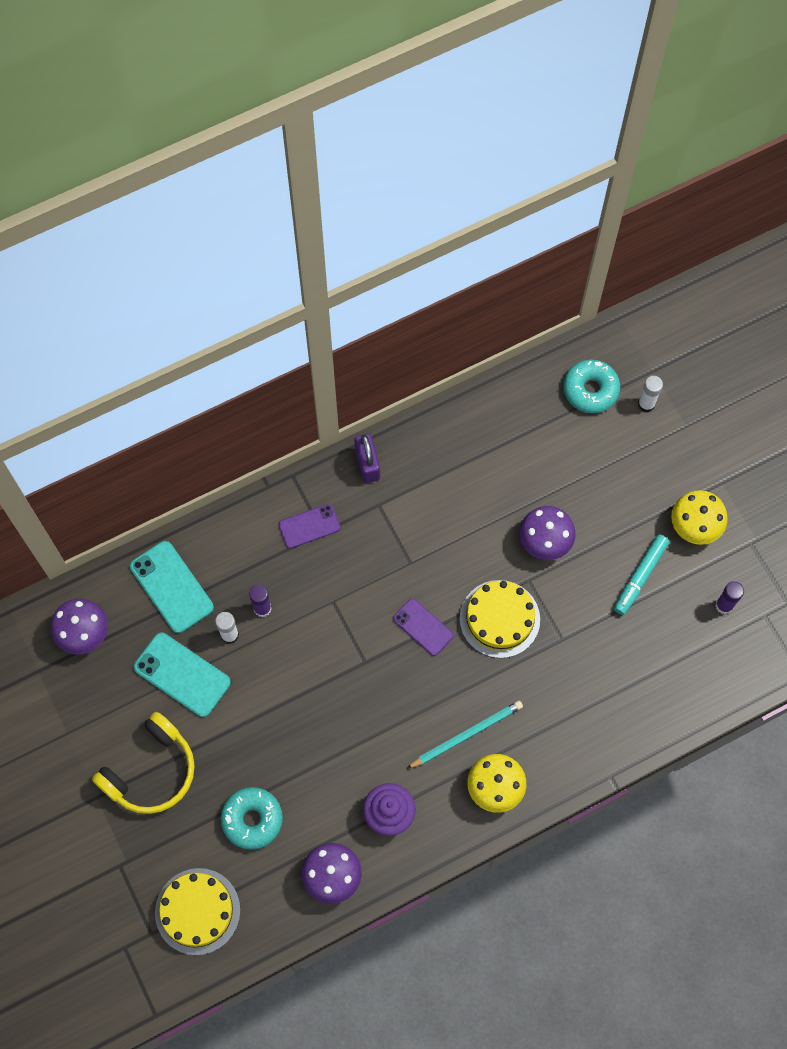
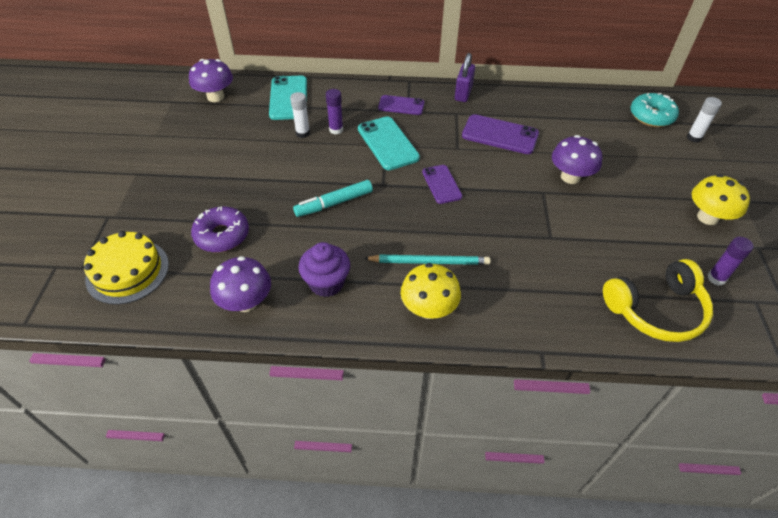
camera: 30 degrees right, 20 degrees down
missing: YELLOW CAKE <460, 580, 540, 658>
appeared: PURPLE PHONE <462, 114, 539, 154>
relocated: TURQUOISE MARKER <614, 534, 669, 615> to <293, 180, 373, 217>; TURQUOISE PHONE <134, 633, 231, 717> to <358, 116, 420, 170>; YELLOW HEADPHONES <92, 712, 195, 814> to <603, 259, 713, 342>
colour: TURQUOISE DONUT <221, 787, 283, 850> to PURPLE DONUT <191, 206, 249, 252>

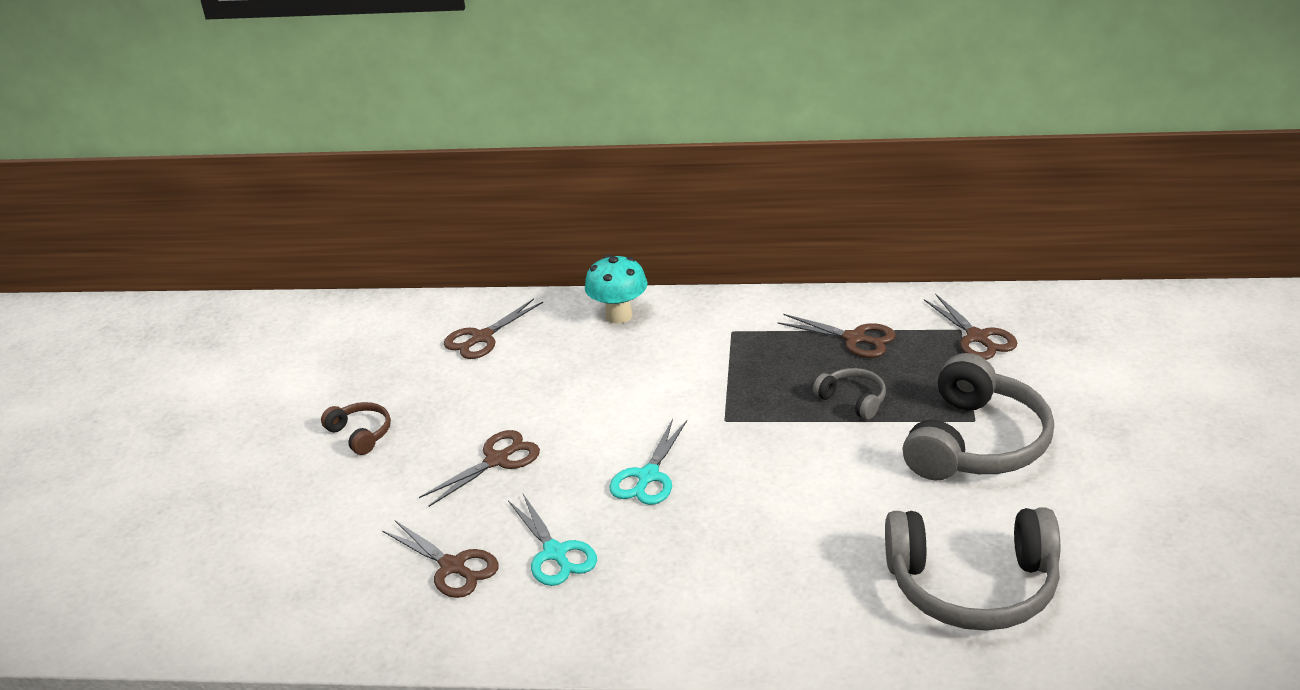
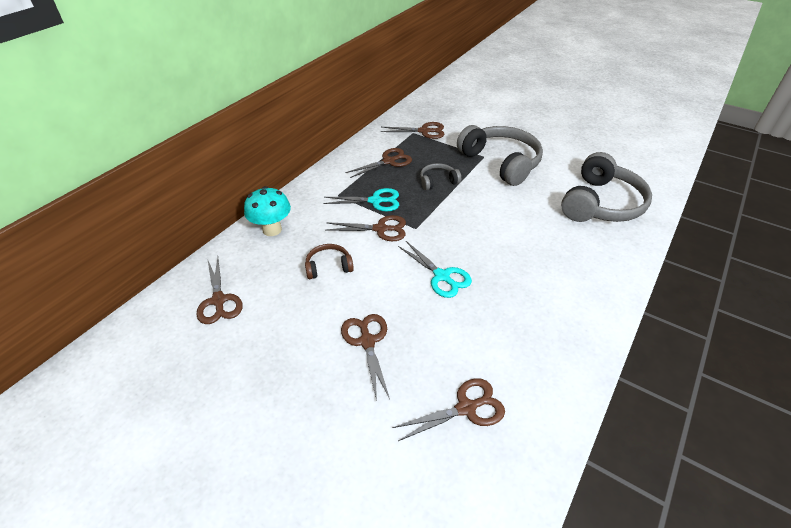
camera: 65 degrees left, 10 degrees up
appeared: BROWN SCISSORS <326, 215, 406, 241>
relocated: BROWN HEADPHONES <321, 402, 391, 455> to <305, 244, 354, 279>; TURQUOISE SCISSORS <508, 494, 597, 586> to <323, 188, 399, 211>

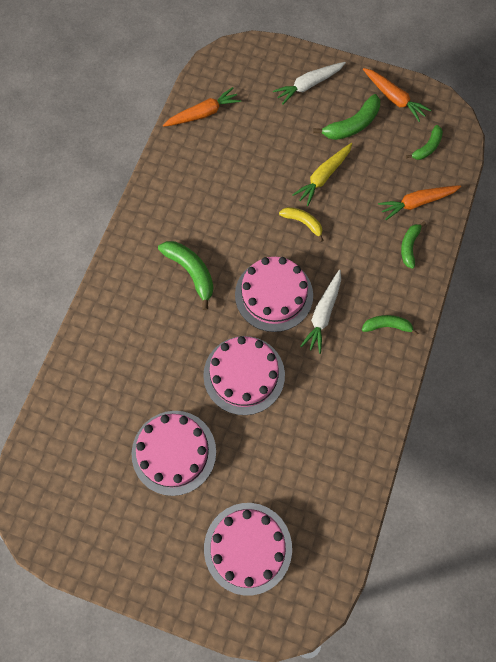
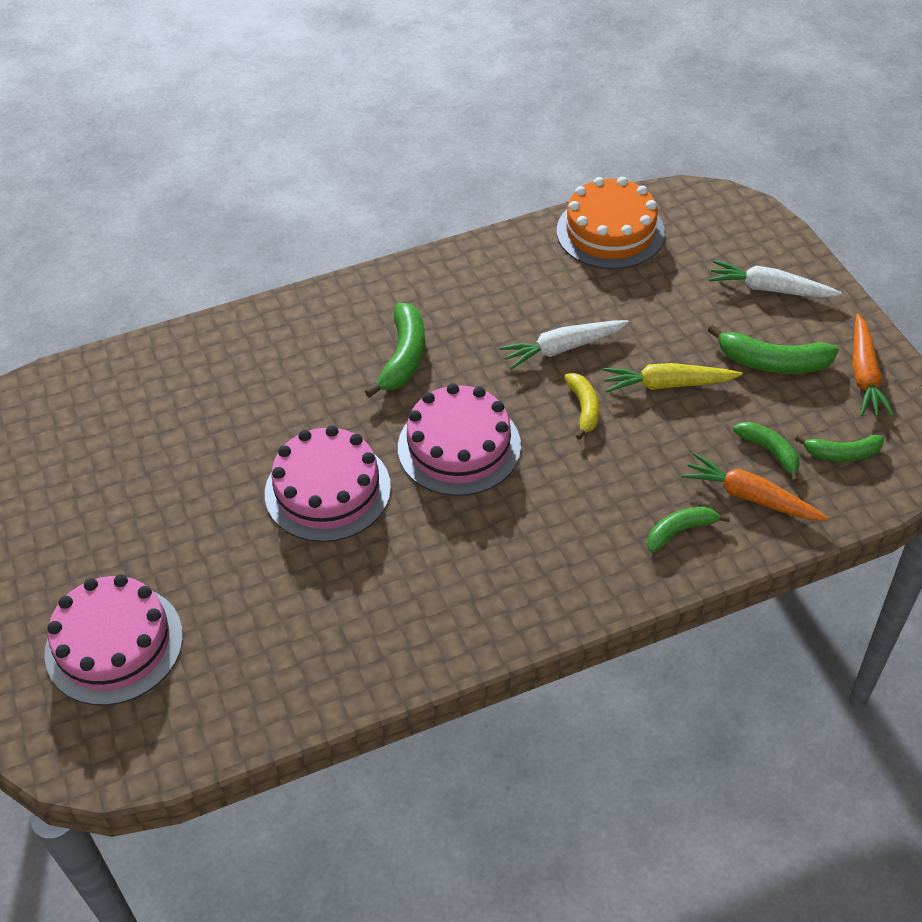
camera: 50 degrees right, 20 degrees down
missing: PINK CAKE <132, 411, 216, 496>
relocated: WHITE CARROT <300, 270, 341, 354> to <499, 320, 629, 370>; GREEN BANANA <362, 315, 419, 336> to <733, 422, 800, 482>
exchanged: ORANGE CARROT <163, 87, 241, 127> to ORANGE CAKE <557, 177, 665, 269>

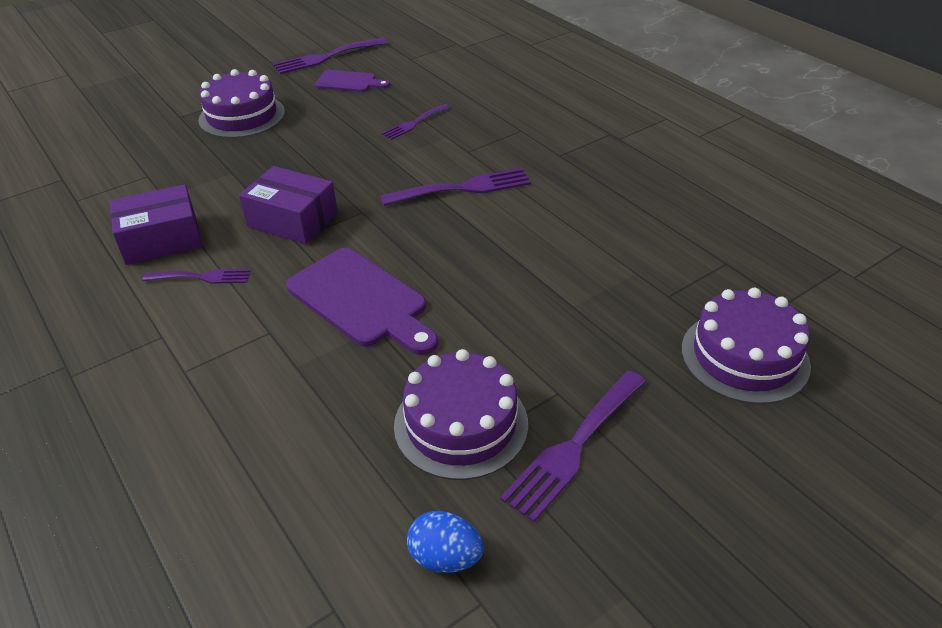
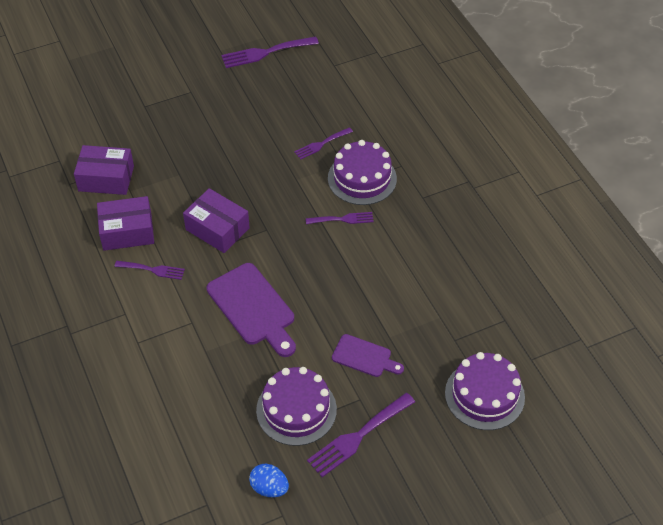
camera: 10 degrees right, 10 degrees up
appeared: PURPLE BOX <74, 145, 134, 195>
relocated: PURPLE CAKE <198, 69, 285, 138> to <328, 140, 397, 205>; PURPLE CUTTING BOARD <315, 70, 390, 92> to <332, 334, 404, 377>
size: PURPLE FORK <380, 168, 531, 206> = <305, 212, 374, 224> x0.61

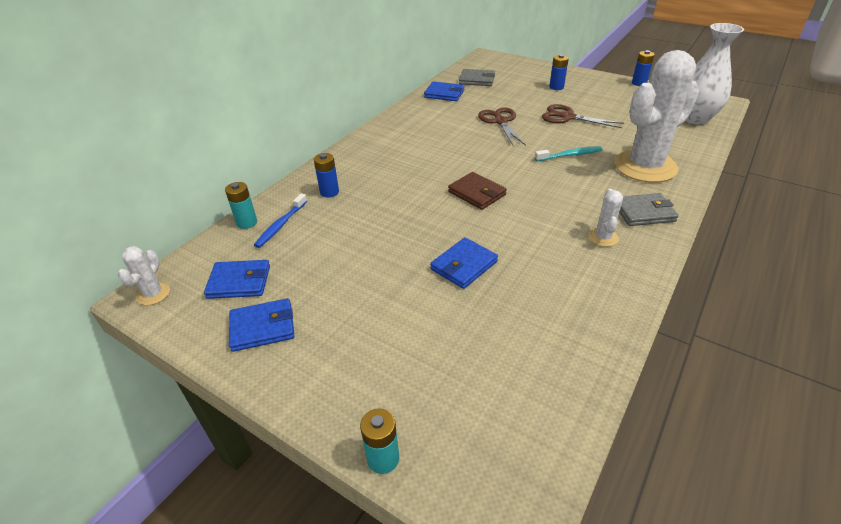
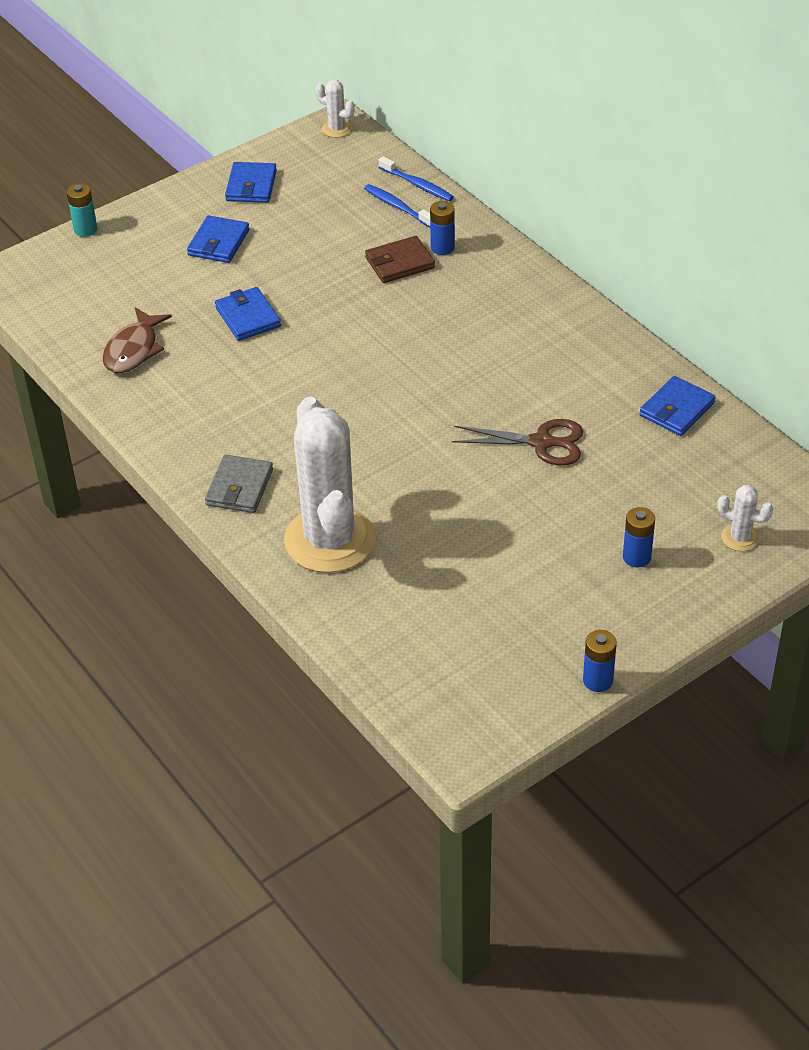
camera: 110 degrees right, 5 degrees up
missing: GREY WALLET <459, 69, 495, 86>; TURQUOISE TOOTHBRUSH <535, 146, 602, 161>; BROWN SCISSORS <542, 104, 624, 128>; WHITE VASE <685, 23, 744, 124>
appeared: BROWN FISH <103, 307, 172, 373>
relocated: BLUE WALLET <204, 260, 270, 299> to <187, 215, 249, 263>; BROWN WALLET <448, 172, 507, 210> to <365, 236, 435, 283>; WHITE CACTUS <588, 189, 623, 247> to <718, 485, 773, 551>
exchanged: TURQUOISE BATTERY <225, 182, 257, 229> to BLUE TOOTHBRUSH <379, 156, 454, 201>

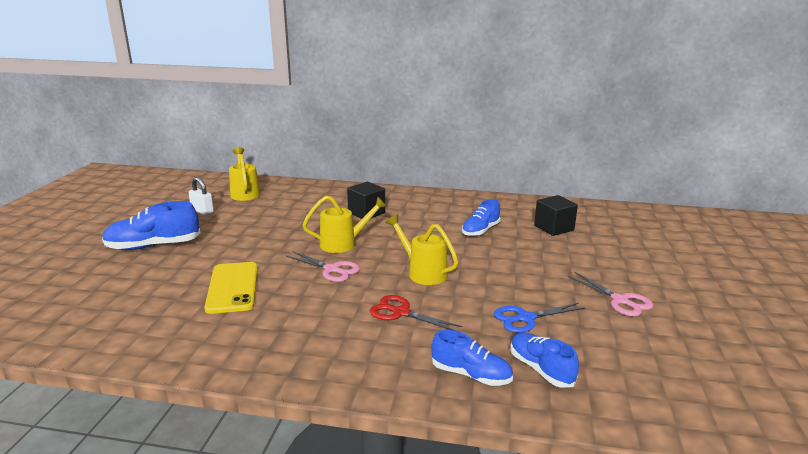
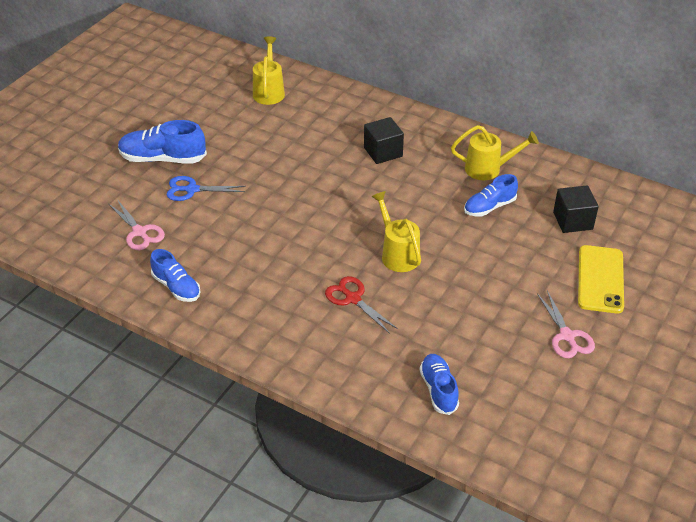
camera: 20 degrees right, 20 degrees up
missing: WHITE PADLOCK <189, 177, 214, 215>
relocated: PINK SCISSORS <286, 251, 360, 282> to <109, 199, 165, 250>; BLUE SHOE <431, 330, 513, 386> to <150, 249, 201, 302>; BLUE SCISSORS <494, 303, 586, 333> to <166, 176, 246, 201>; YELLOW WATERING CAN <303, 196, 387, 253> to <451, 125, 539, 180>; YELLOW PHONE <204, 262, 258, 314> to <578, 245, 624, 313>

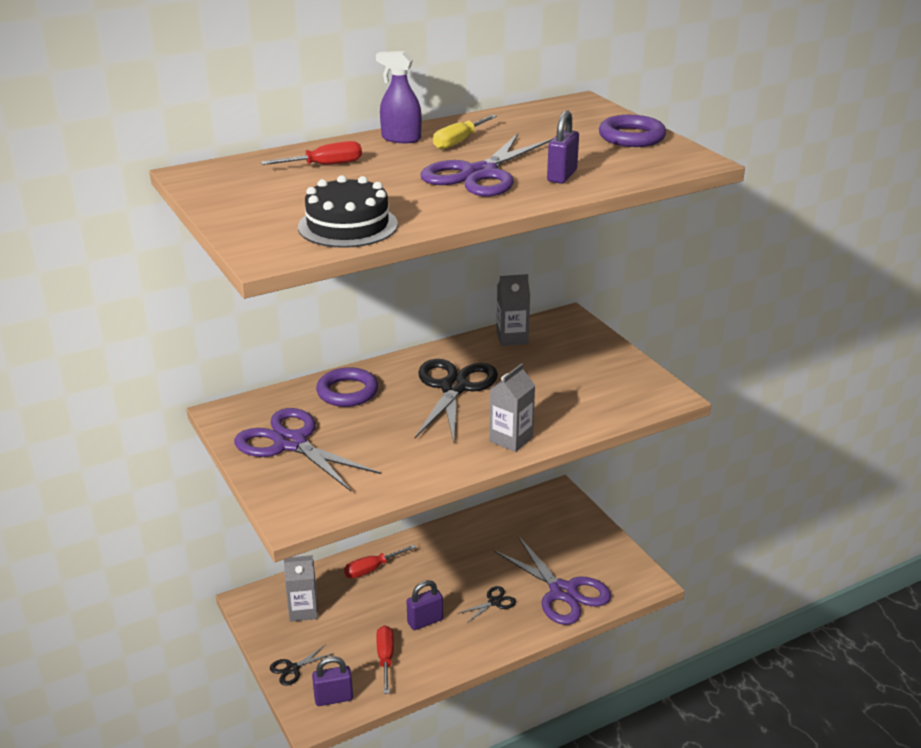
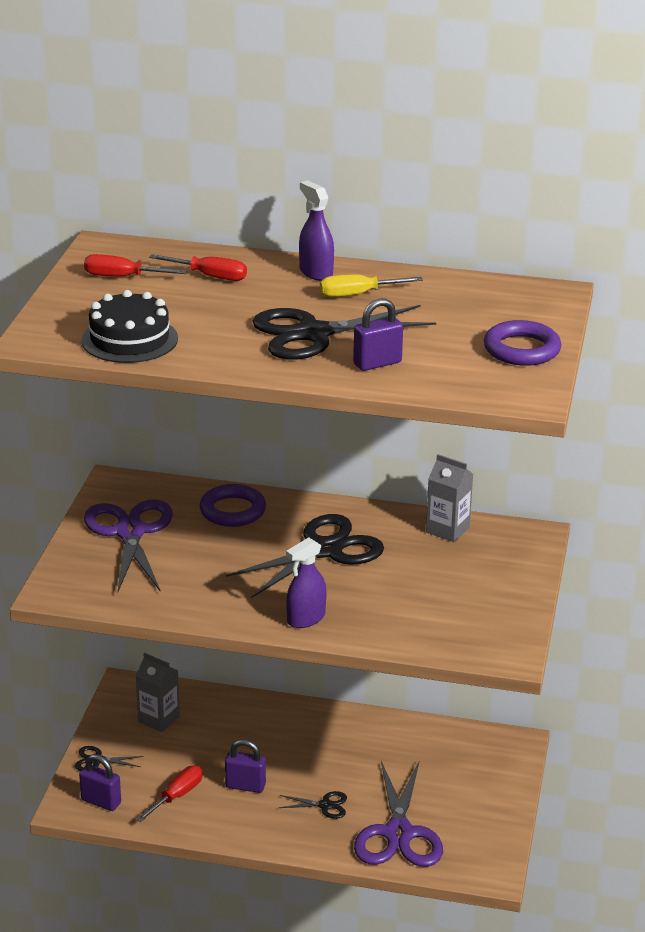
camera: 40 degrees right, 0 degrees up
relocated: RED SCREWDRIVER <344, 545, 416, 578> to <84, 254, 187, 277>
exchanged: GREY CARTON <489, 363, 535, 452> to PURPLE SPRAY BOTTLE <286, 537, 327, 628>
colour: PURPLE SCISSORS <420, 133, 552, 197> to BLACK SCISSORS <252, 305, 436, 360>

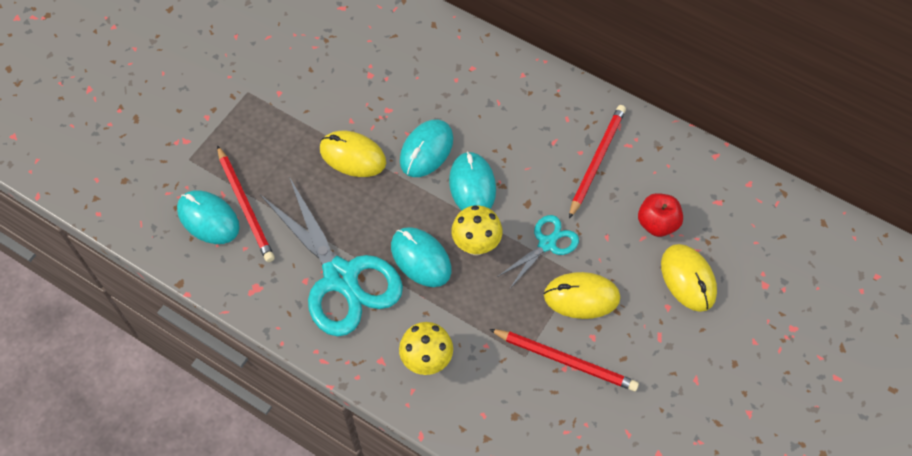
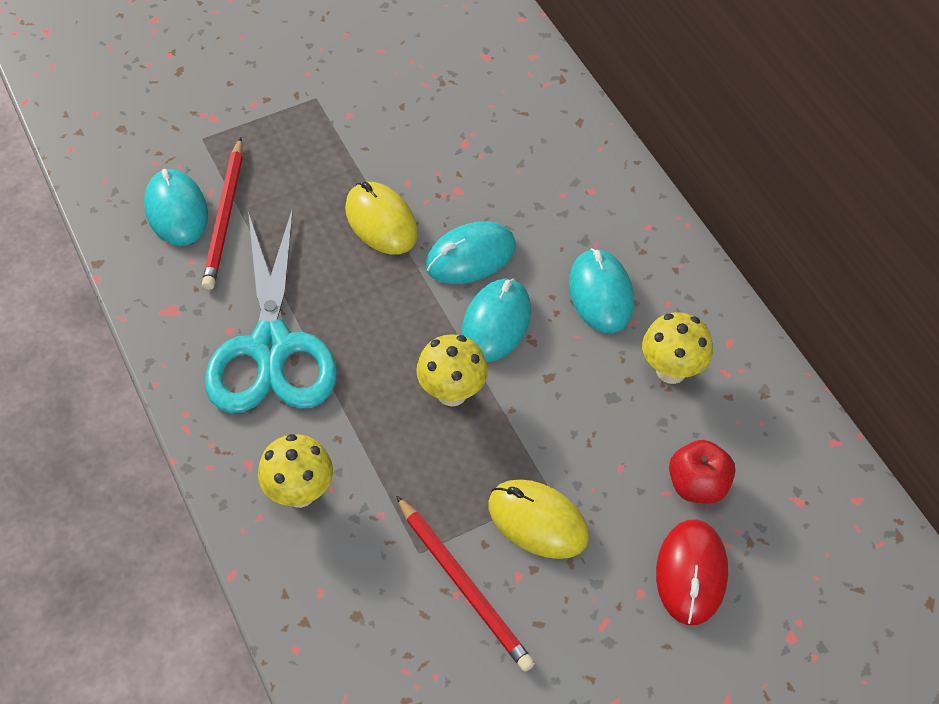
camera: 30 degrees right, 5 degrees down
missing: TURQUOISE SCISSORS <497, 215, 579, 289>
relocated: TURQUOISE MOUSE <391, 227, 452, 287> to <569, 248, 634, 333>
exchanged: RED PENCIL <569, 105, 626, 219> to YELLOW MUSHROOM <642, 312, 713, 384>
colour: YELLOW MOUSE <661, 244, 717, 312> to RED MOUSE <656, 519, 728, 625>

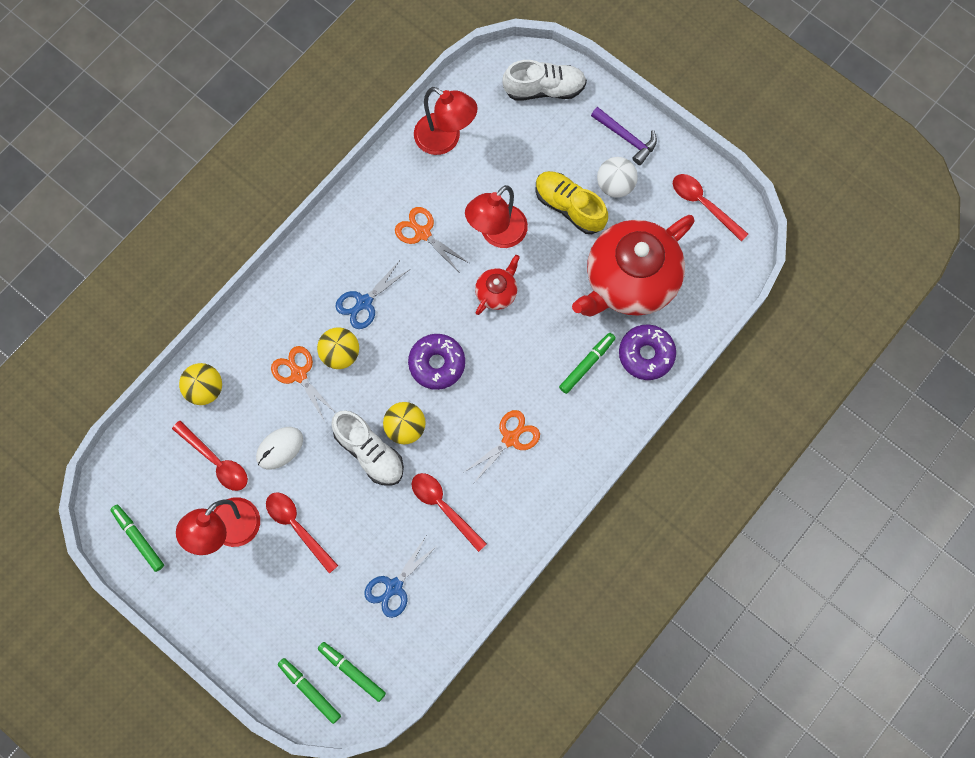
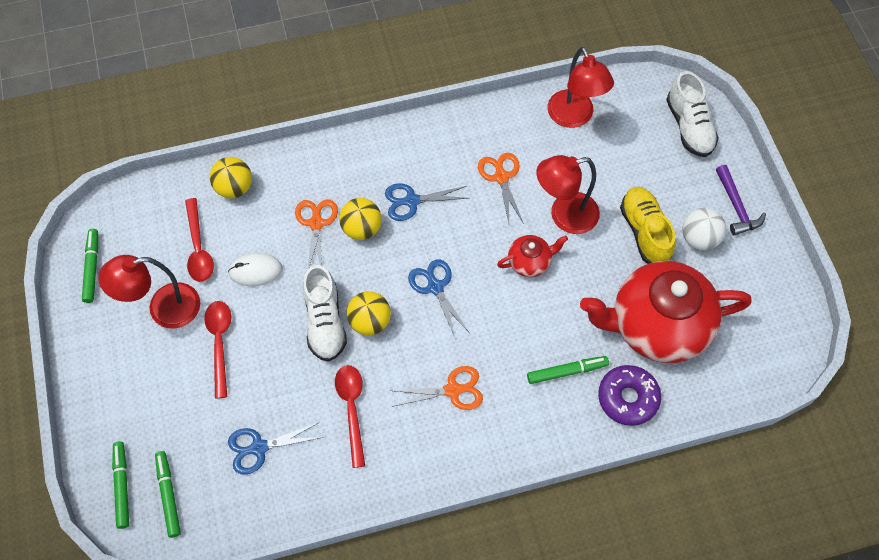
camera: 35 degrees right, 10 degrees down
missing: RED SPOON <673, 174, 748, 242>
exchanged: PURPLE DONUT <408, 334, 465, 390> to BLUE SCISSORS <408, 259, 469, 337>
spun: WHITE SHOE <502, 60, 587, 101> = <666, 71, 719, 157> 45 degrees clockwise

